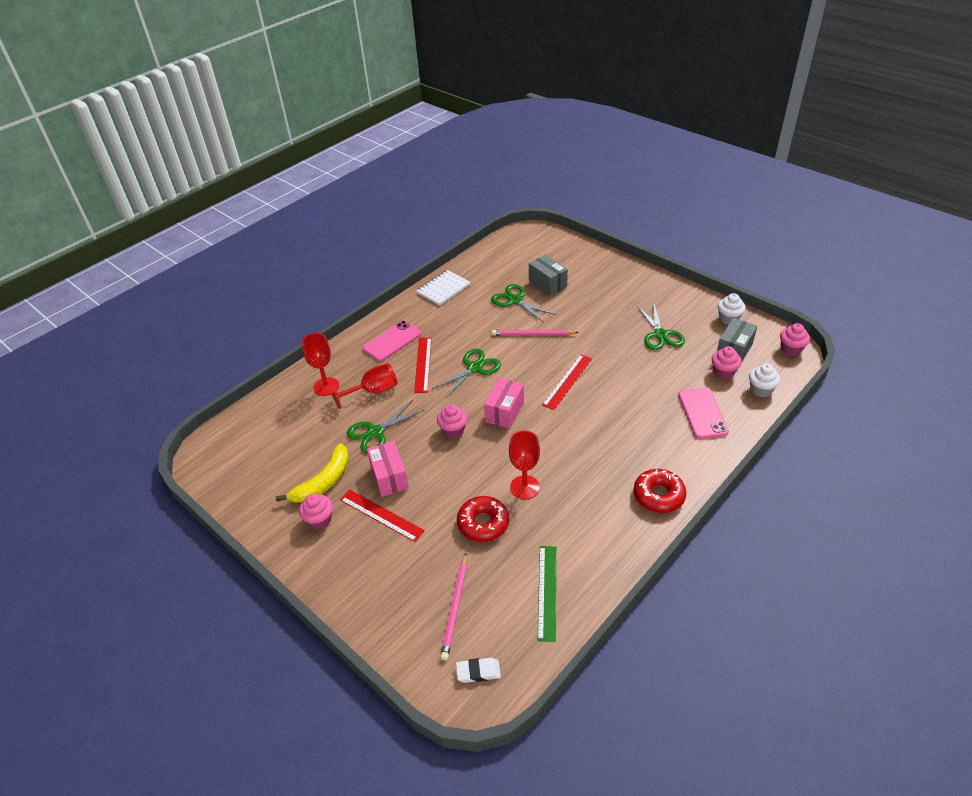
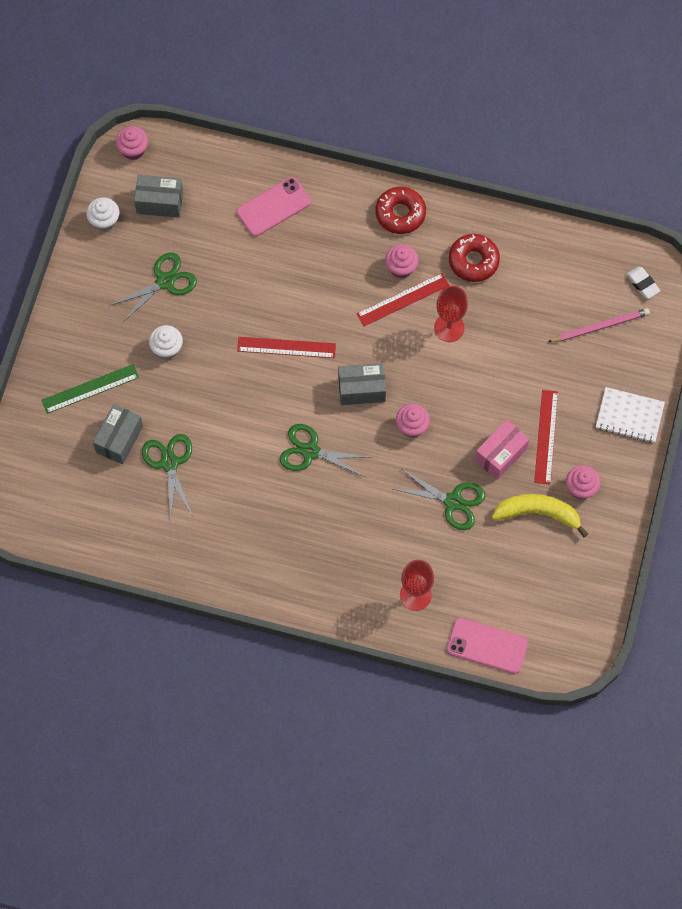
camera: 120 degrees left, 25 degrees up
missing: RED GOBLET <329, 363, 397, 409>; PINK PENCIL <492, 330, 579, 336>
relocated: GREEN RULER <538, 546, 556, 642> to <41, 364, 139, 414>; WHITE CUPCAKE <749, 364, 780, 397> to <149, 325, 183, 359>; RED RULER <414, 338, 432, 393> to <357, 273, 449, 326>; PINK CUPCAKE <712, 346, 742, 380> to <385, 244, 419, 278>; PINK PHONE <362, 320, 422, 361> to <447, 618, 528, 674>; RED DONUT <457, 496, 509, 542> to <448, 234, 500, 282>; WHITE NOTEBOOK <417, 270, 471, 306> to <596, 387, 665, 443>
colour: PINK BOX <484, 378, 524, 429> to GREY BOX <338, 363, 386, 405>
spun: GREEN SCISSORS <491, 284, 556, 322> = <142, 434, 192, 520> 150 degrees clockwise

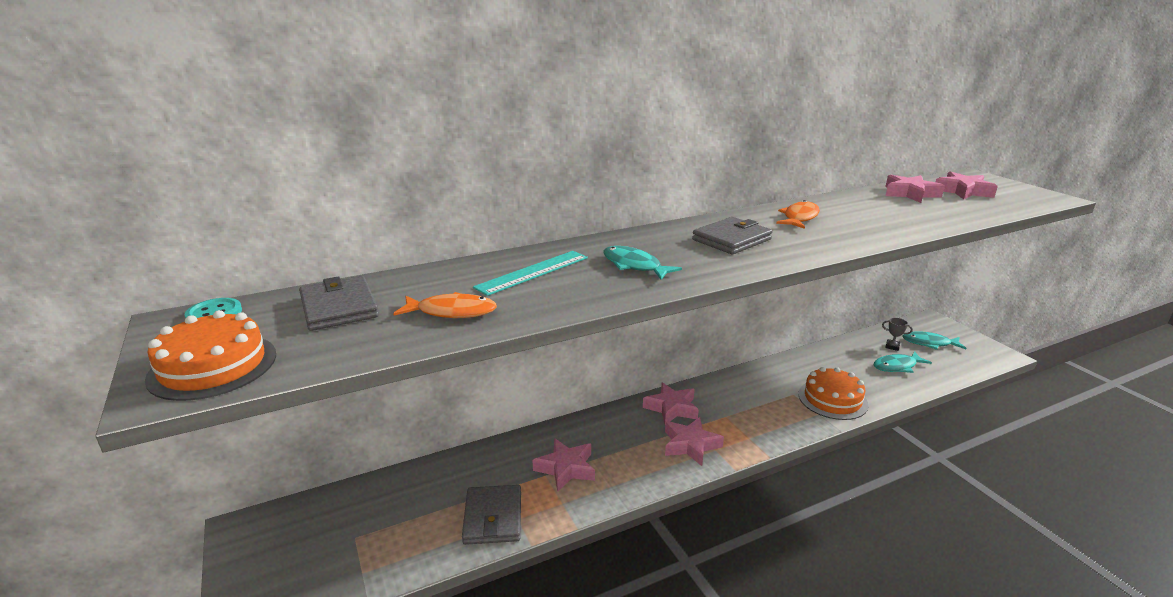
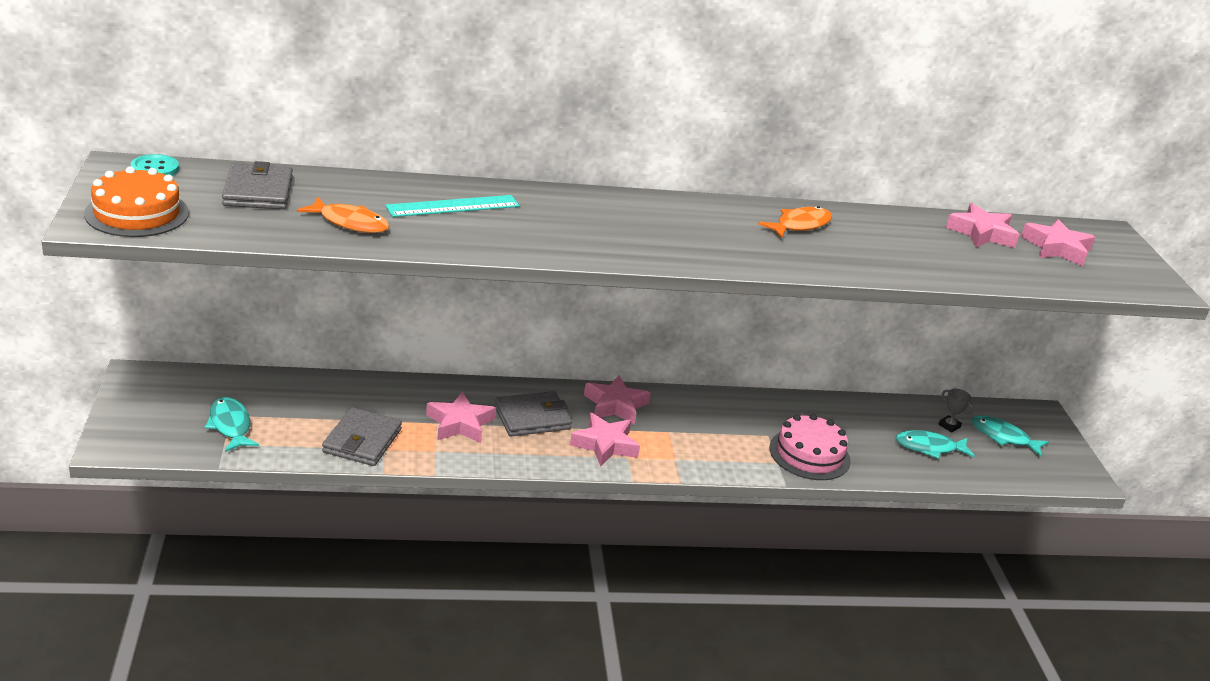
camera: 15 degrees right, 5 degrees up
relocated: TURQUOISE FISH <603, 246, 682, 280> to <205, 397, 259, 452>; GREY WALLET <692, 217, 772, 254> to <494, 391, 572, 437>
colour: ORANGE CAKE <798, 367, 868, 420> to PINK CAKE <769, 414, 851, 480>

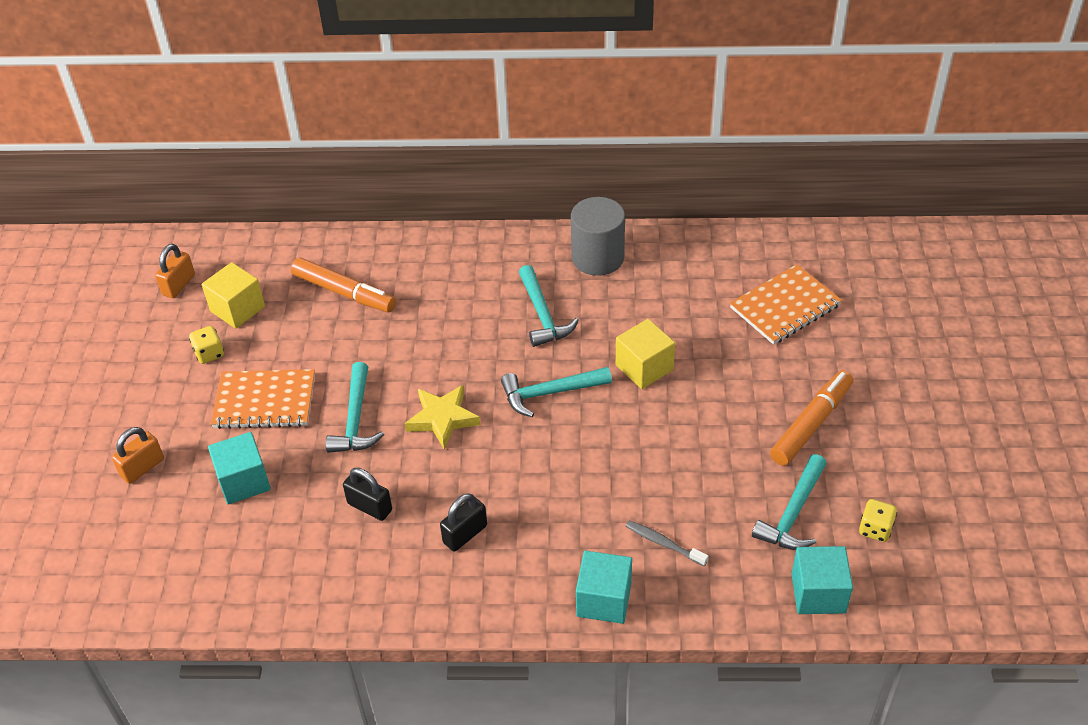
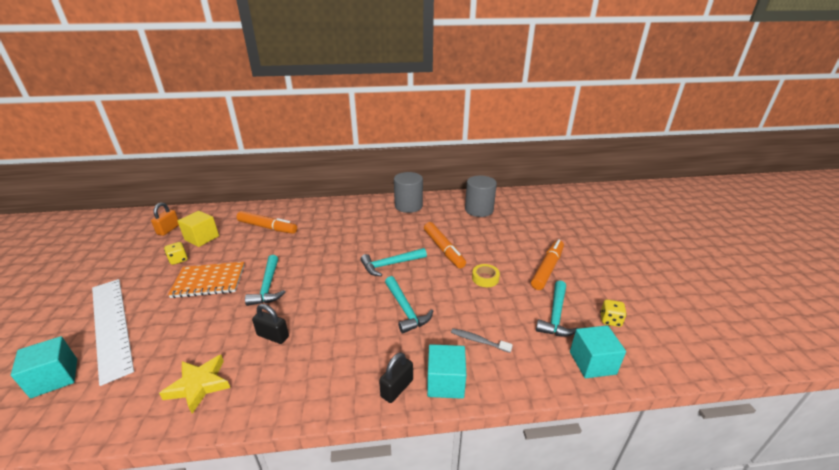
camera: 10 degrees left, 15 degrees down
missing: ORANGE NOTEBOOK <730, 264, 842, 345>
appeared: GREY CYLINDER <465, 176, 497, 217>; YELLOW TAPE <472, 264, 500, 287>
relocated: TURQUOISE CUBE <208, 432, 271, 504> to <11, 336, 77, 398>; YELLOW STAR <404, 385, 480, 449> to <159, 355, 230, 414>; BLACK PADLOCK <440, 493, 487, 552> to <379, 352, 413, 403>; TURQUOISE HAMMER <519, 265, 579, 347> to <385, 276, 433, 334>
exchanged: ORANGE PADLOCK <112, 427, 164, 484> to WHITE RULER <92, 279, 134, 386>; YELLOW CUBE <616, 319, 675, 389> to ORANGE MARKER <424, 222, 466, 268>

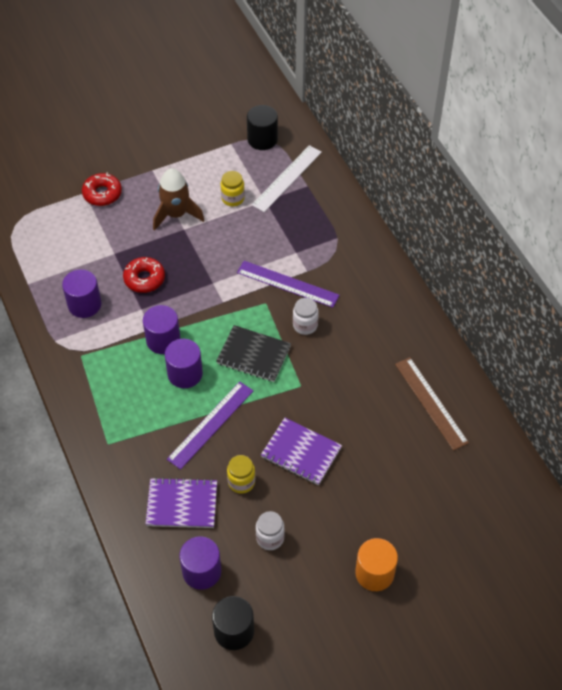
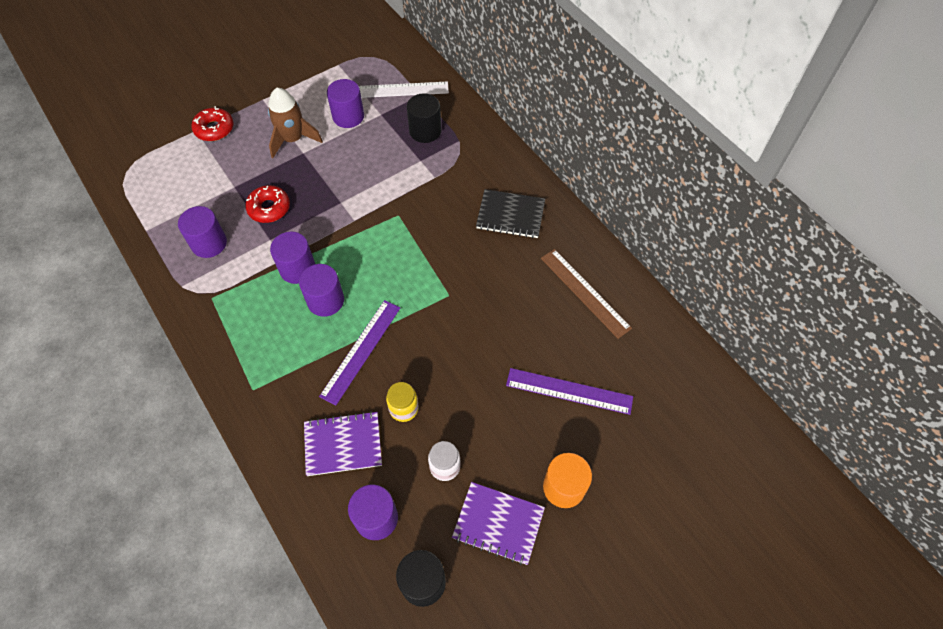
camera: 10 degrees left, 5 degrees up
missing: WHITE JAR <293, 298, 319, 335>
relocated: BLACK CYLINDER <247, 105, 278, 150> to <407, 93, 441, 143>; PURPLE NOTEBOOK <261, 418, 342, 485> to <452, 482, 545, 565>; BLACK NOTEBOOK <216, 325, 291, 382> to <476, 189, 545, 238>; PURPLE RULER <237, 261, 340, 308> to <506, 368, 633, 415>
exchanged: YELLOW JAR <221, 171, 245, 206> to PURPLE CYLINDER <327, 79, 364, 128>
spun: WHITE RULER <252, 145, 322, 212> = <359, 81, 449, 98> 60 degrees clockwise

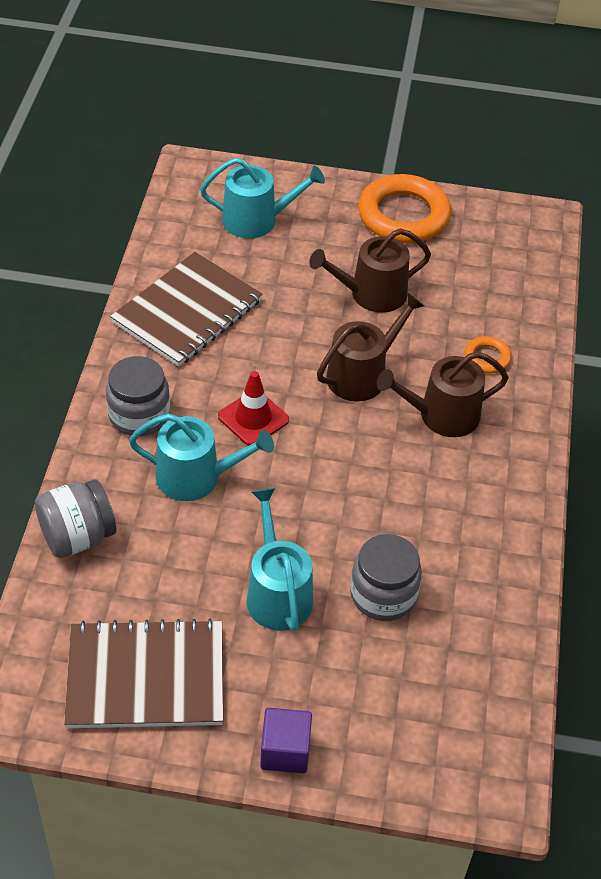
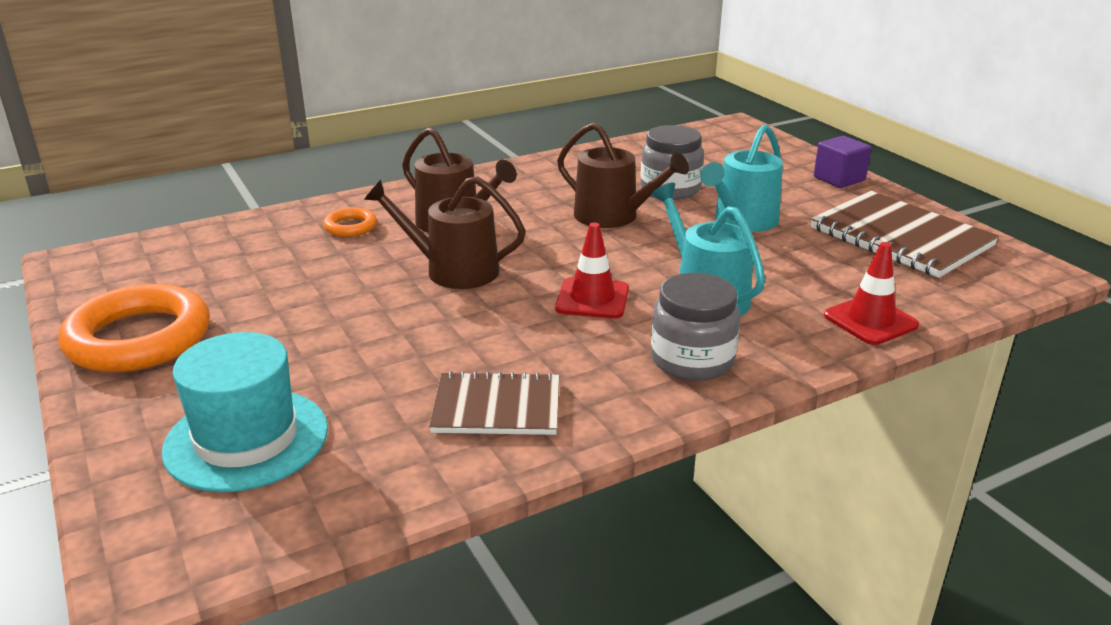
camera: 125 degrees left, 20 degrees down
relocated: BROWN WATERING CAN <309, 228, 431, 313> to <557, 122, 689, 228>
exchanged: TURQUOISE WATERING CAN <200, 158, 325, 238> to TURQUOISE HAT <162, 332, 328, 492>; GREY JAR <35, 479, 116, 558> to RED TRAFFIC CONE <824, 242, 919, 345>
size: BROWN NOTEBOOK <110, 252, 262, 367> = <429, 371, 559, 435> x0.63

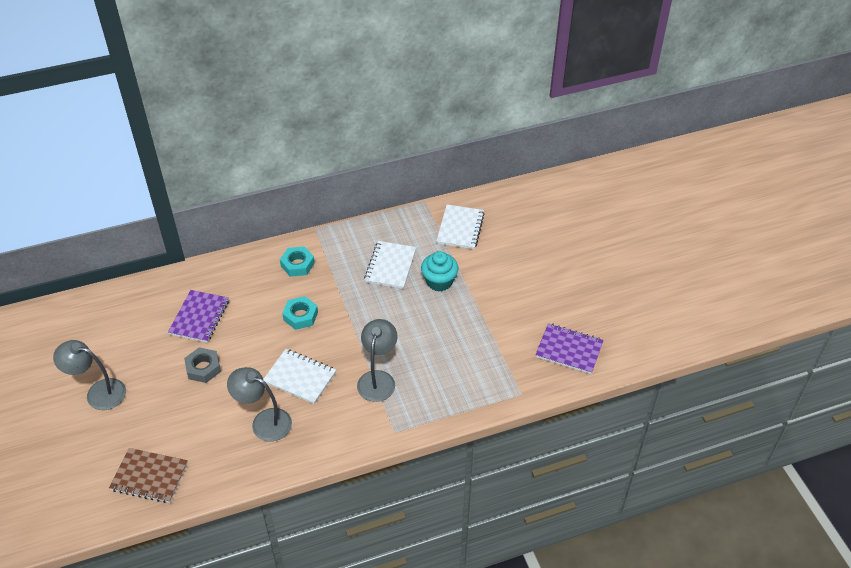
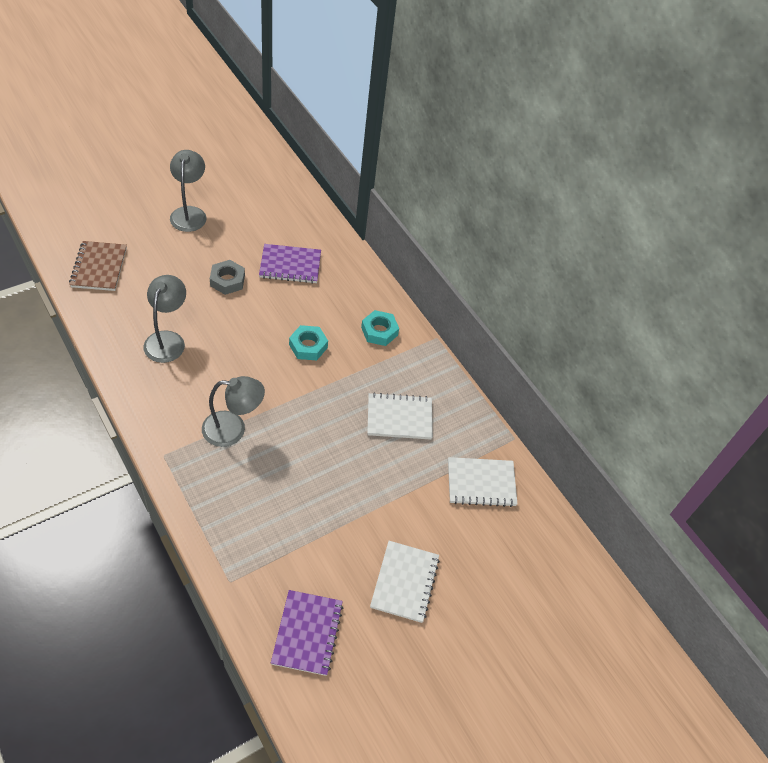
camera: 70 degrees right, 5 degrees up
missing: TURQUOISE CUPCAKE <421, 251, 458, 291>
relocated: WHITE NOTEBOOK <263, 349, 336, 404> to <370, 541, 440, 623>

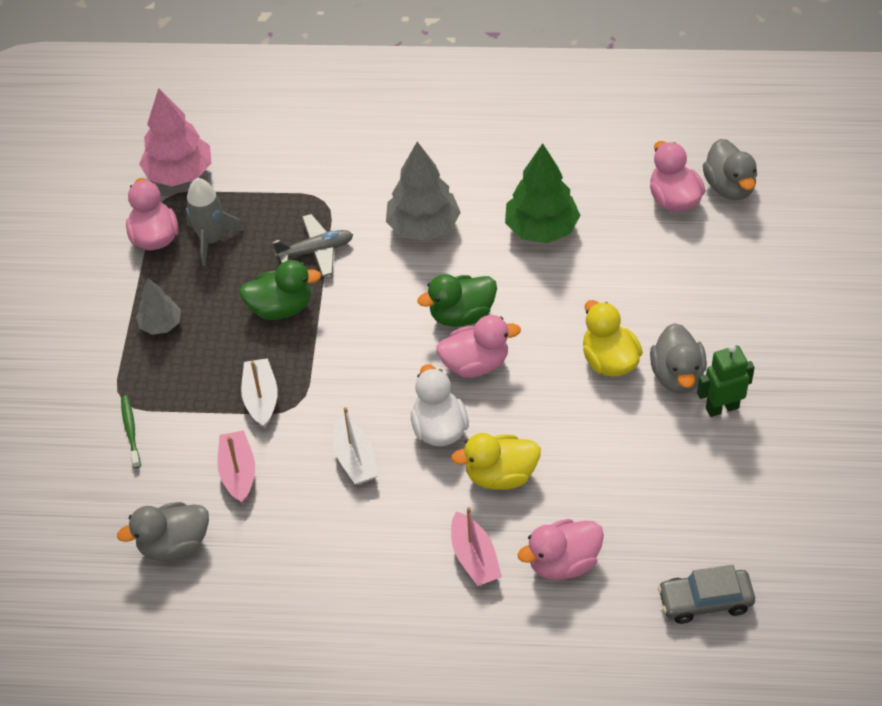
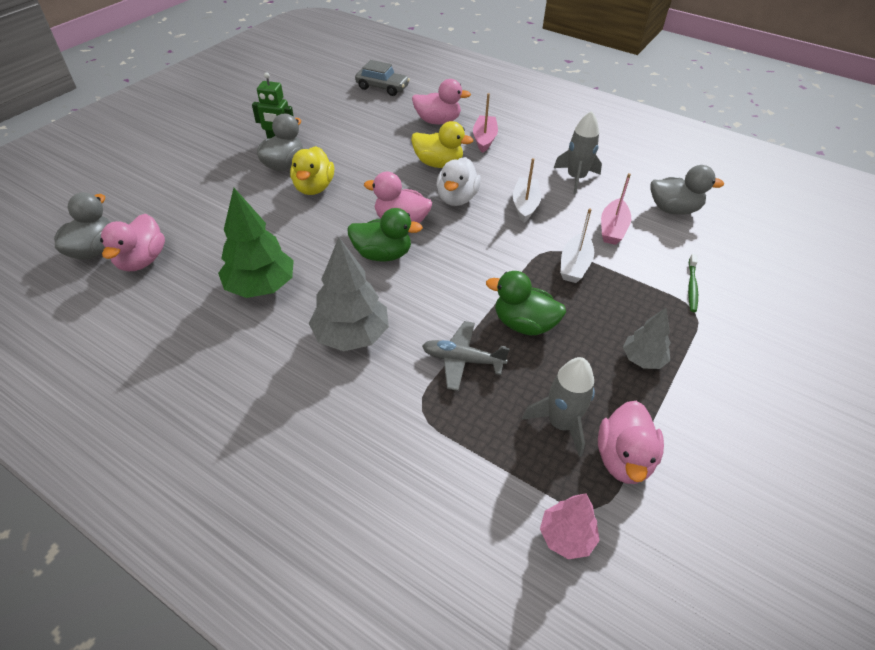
camera: 155 degrees left, 5 degrees down
appeared: GREY ROCKET <554, 111, 602, 194>
size: PINK TREE <139, 88, 211, 187> = <540, 493, 600, 559> x0.58

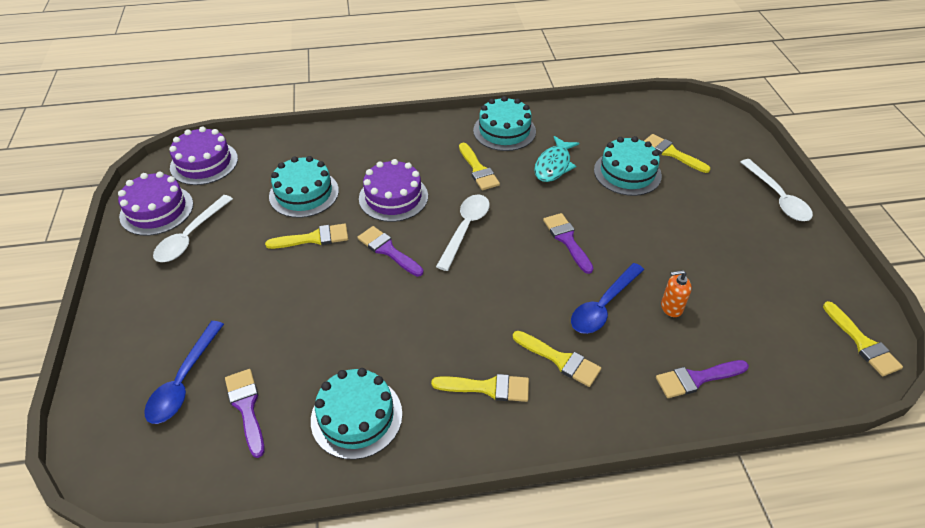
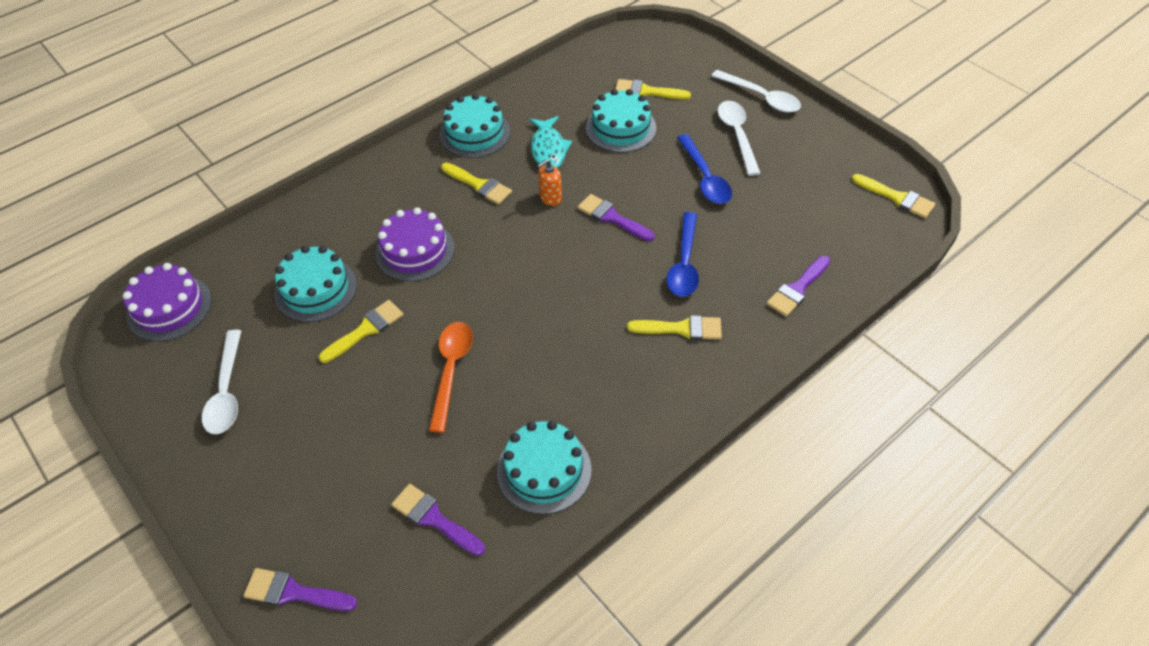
camera: 30 degrees left, 5 degrees up
missing: PURPLE CAKE <118, 172, 193, 236>; YELLOW BRUSH <431, 374, 529, 402>
appeared: ORANGE SPOON <429, 322, 473, 433>
relocated: PURPLE BRUSH <357, 226, 424, 277> to <243, 568, 357, 611>; ORANGE SOAP DISPENSER <661, 270, 692, 317> to <537, 159, 562, 206>; BLUE SPOON <144, 321, 224, 424> to <677, 134, 732, 204>; WHITE SPOON <436, 194, 490, 271> to <718, 101, 760, 176>

